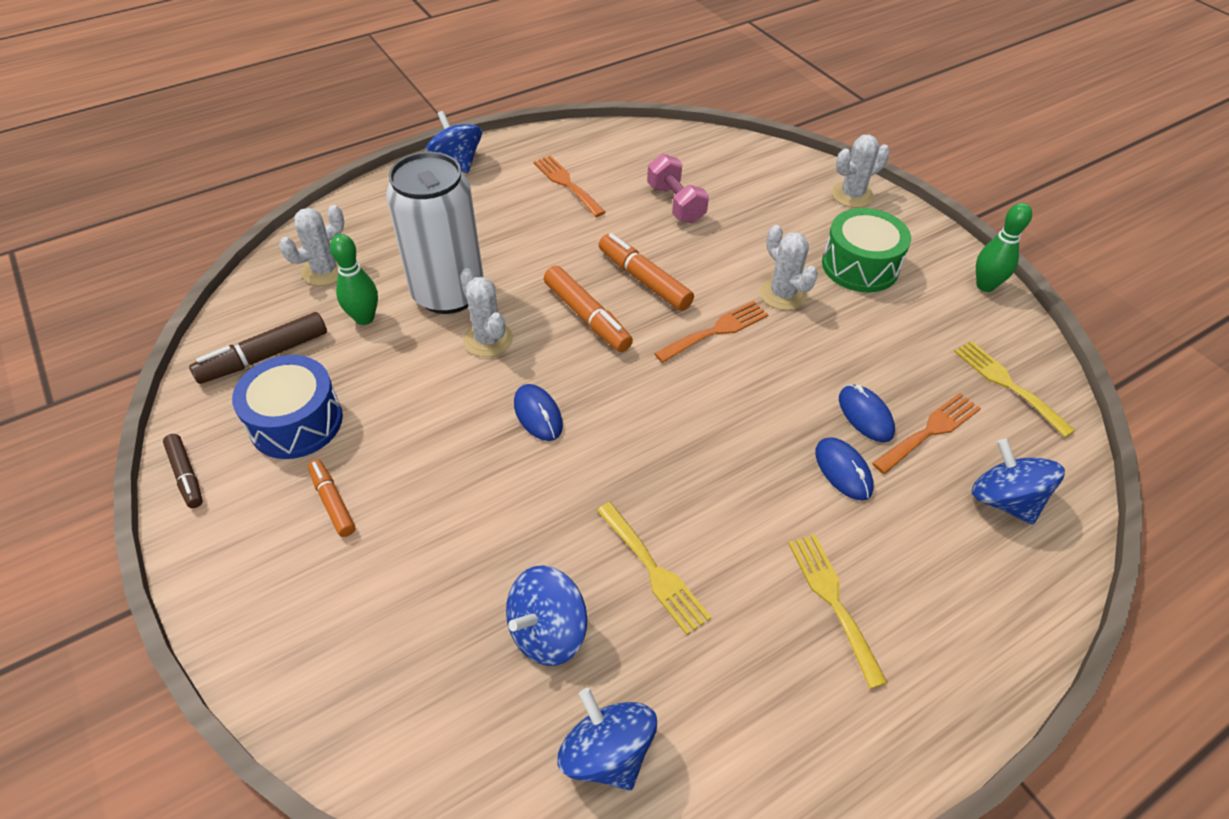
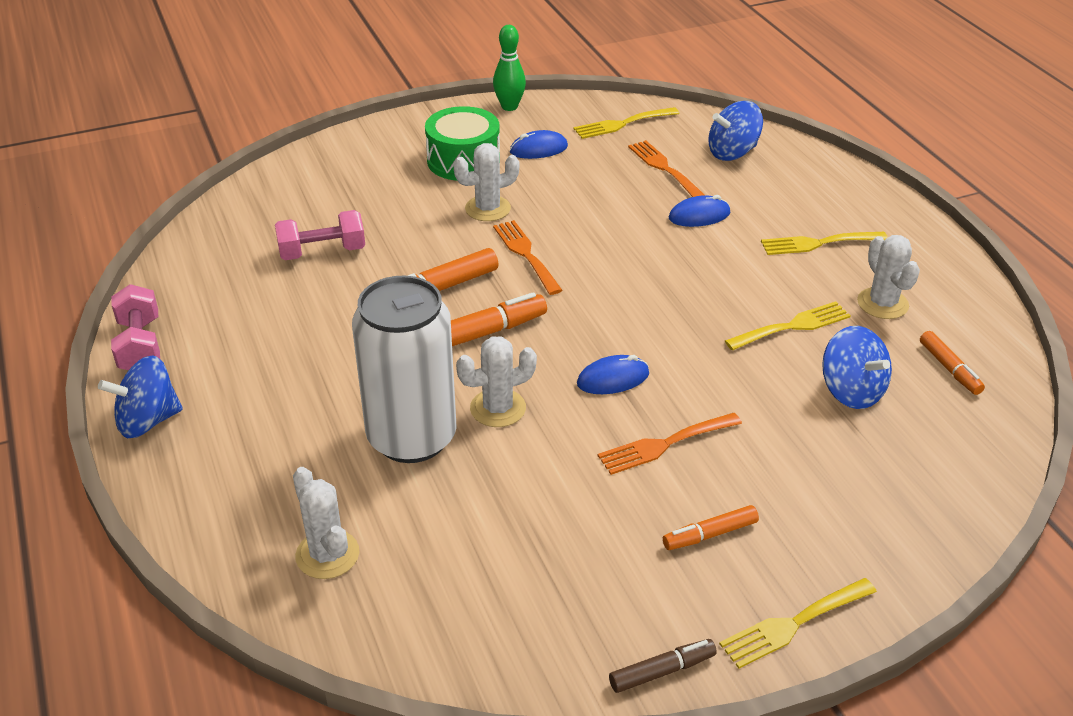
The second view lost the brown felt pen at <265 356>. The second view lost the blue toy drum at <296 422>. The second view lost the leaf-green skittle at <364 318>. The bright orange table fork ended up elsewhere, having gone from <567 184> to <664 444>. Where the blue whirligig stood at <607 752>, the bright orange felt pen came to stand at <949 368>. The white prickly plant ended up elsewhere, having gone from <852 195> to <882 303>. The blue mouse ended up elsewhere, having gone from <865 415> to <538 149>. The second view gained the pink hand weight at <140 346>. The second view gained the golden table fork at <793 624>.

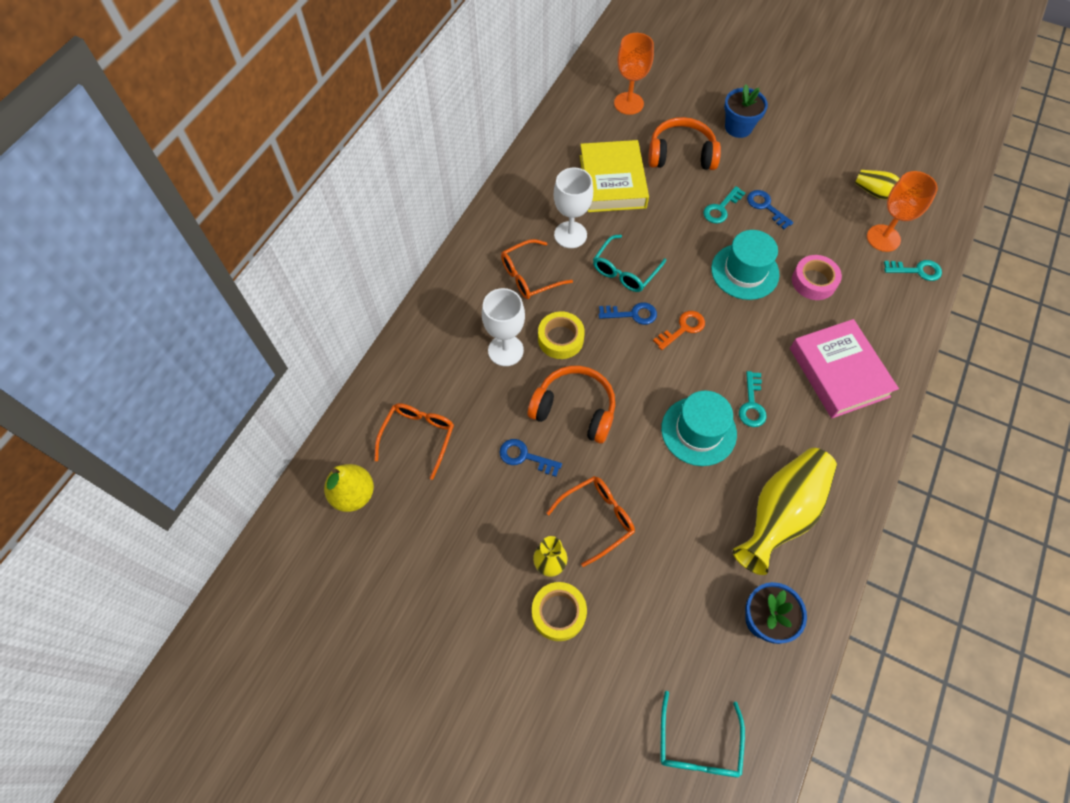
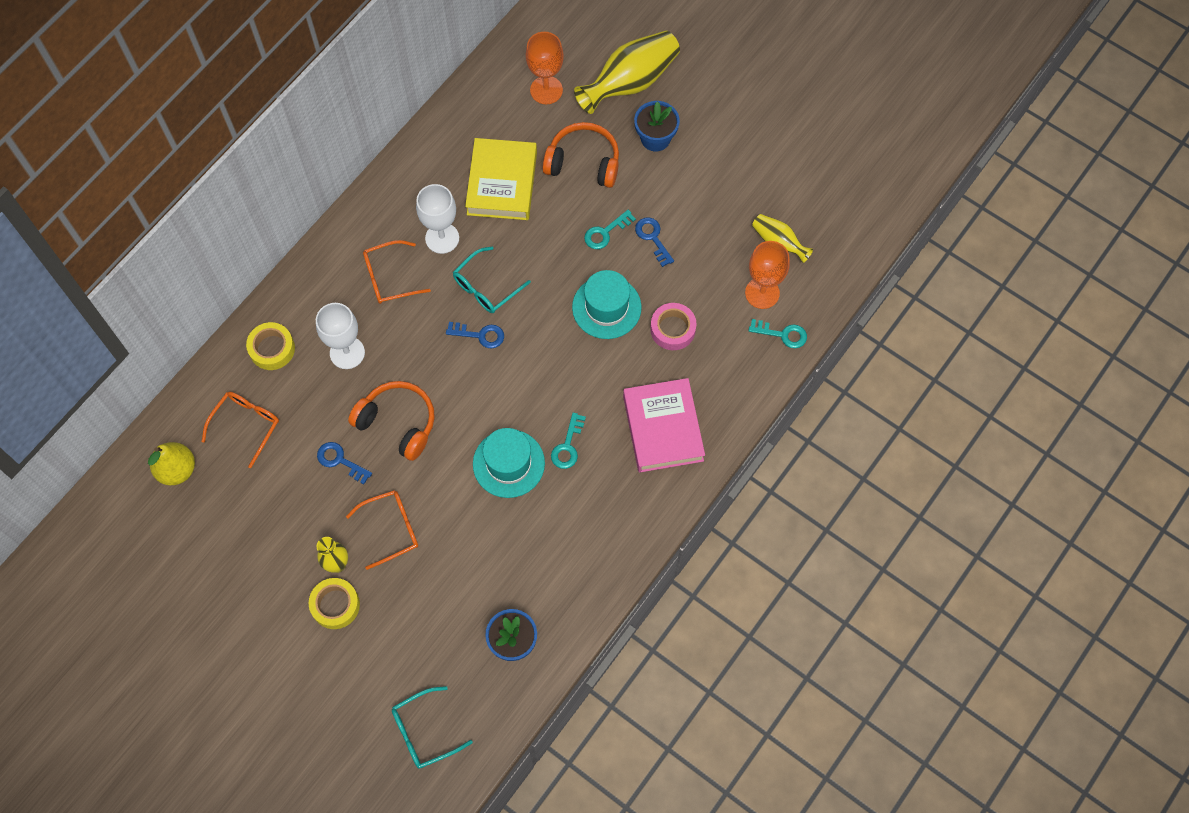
The golden sticky tape ended up elsewhere, having gone from <560 339> to <272 349>. The second view lost the bright orange latchkey at <683 328>. The aqua eyeglasses at <698 745> ended up facing another way, 45 degrees clockwise from before. The golden tall vase ended up elsewhere, having gone from <780 513> to <630 82>.

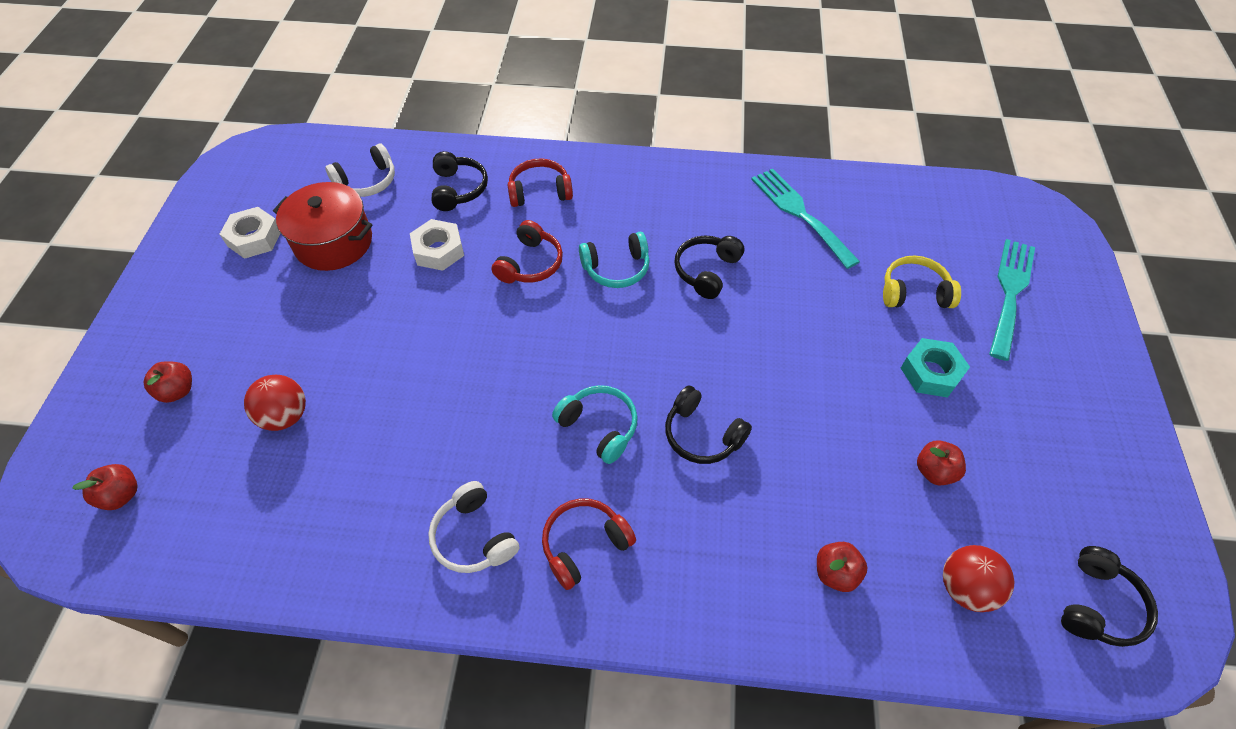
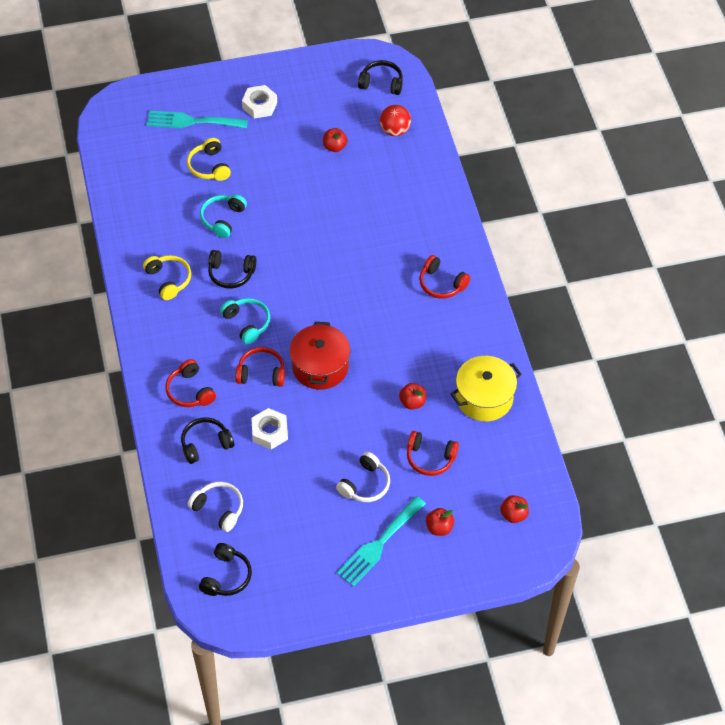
The white hex nut ended up elsewhere, having gone from <254 238> to <259 105>. Where the red play ball stood at <285 416>, the red over-ear headphones came to stand at <430 458>. The red cooking pot ended up elsewhere, having gone from <334 242> to <320 366>. The white over-ear headphones ended up elsewhere, having gone from <474 536> to <365 484>. The aqua over-ear headphones ended up elsewhere, having gone from <599 427> to <223 219>. The black over-ear headphones ended up elsewhere, having gone from <702 434> to <226 576>. The aqua table fork ended up elsewhere, having gone from <800 213> to <379 544>. The red apple fruit ended up elsewhere, having gone from <835 573> to <412 402>. The second view lost the aqua hex nut at <931 372>. The second view gained the golden over-ear headphones at <168 280>. The second view gained the golden cooking pot at <484 398>.

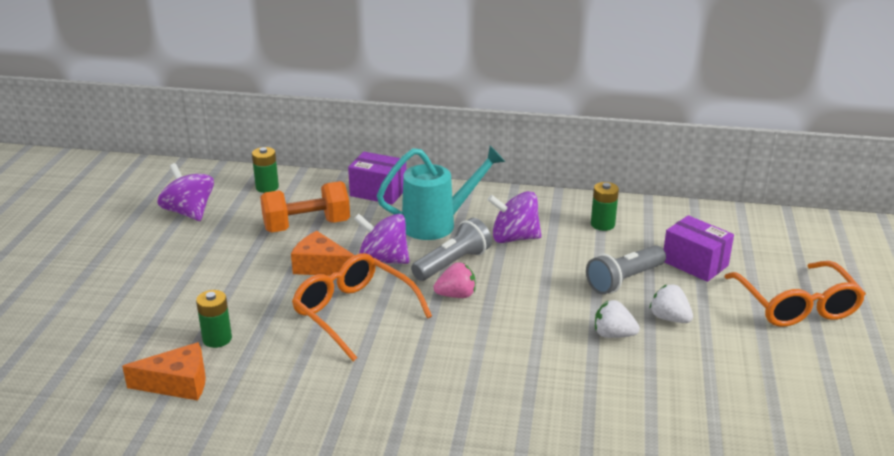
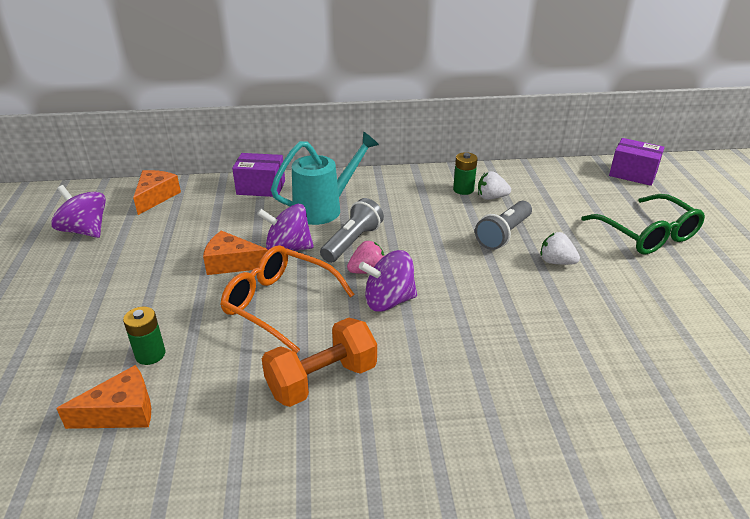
Where the leaf-green power cell stood at <267 187>, the bright orange cheese wedge came to stand at <156 197>. The bright orange hand weight ended up elsewhere, having gone from <307 226> to <322 380>. The royal purple whirligig ended up elsewhere, having gone from <514 238> to <388 301>. The white berry ended up elsewhere, having gone from <613 335> to <491 197>. The royal purple parcel ended up elsewhere, having gone from <695 263> to <632 174>. What was the bright orange eyeglasses at <796 306> turned into the leaf-green eyeglasses at <647 234>.

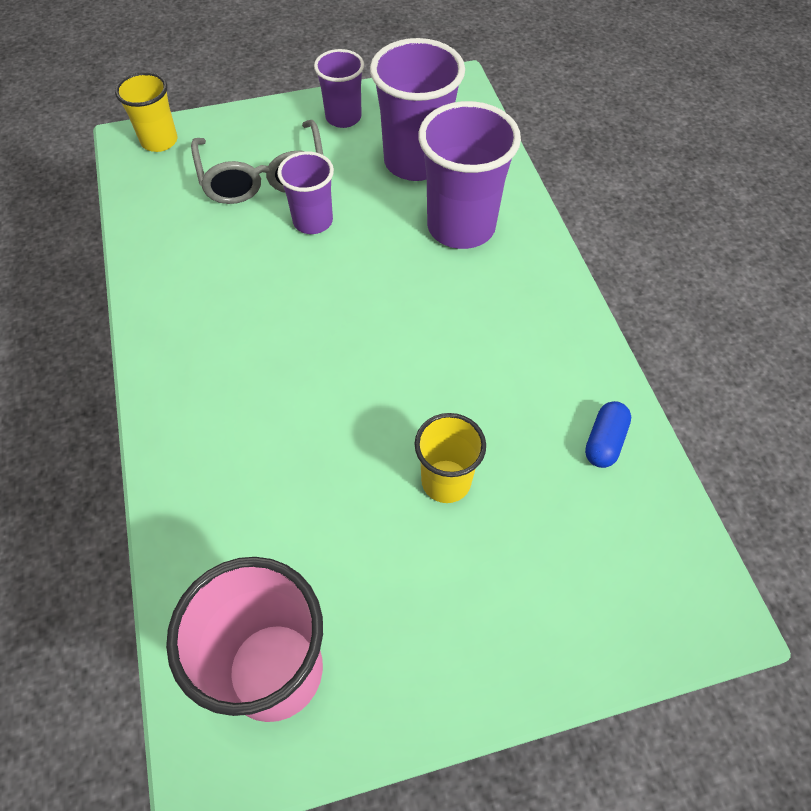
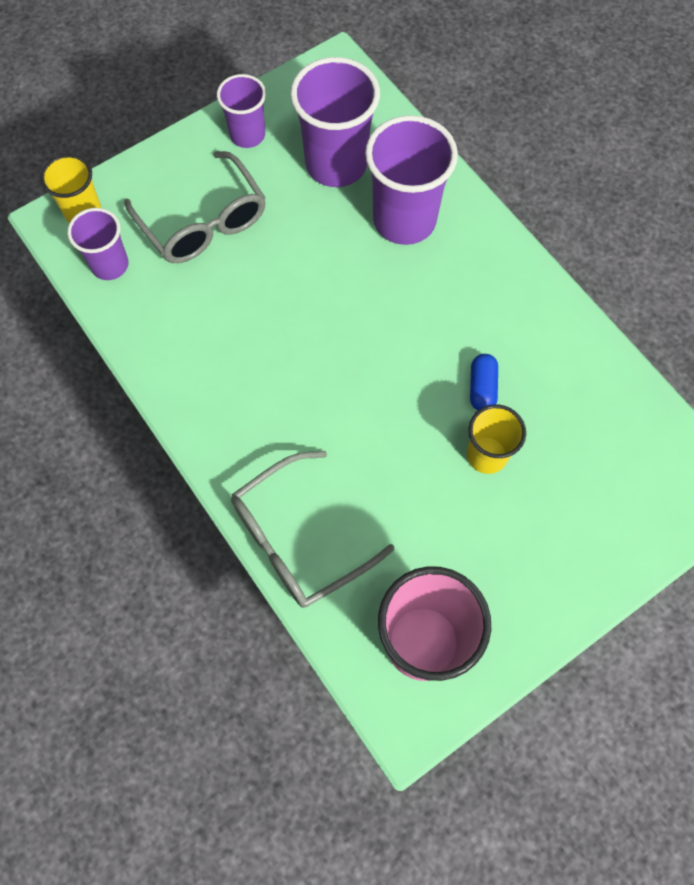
The royal purple beaker ended up elsewhere, having gone from <313 221> to <110 265>. The blue capsule ended up elsewhere, having gone from <604 441> to <482 388>. The second view gained the ash-grey eyeglasses at <298 539>.

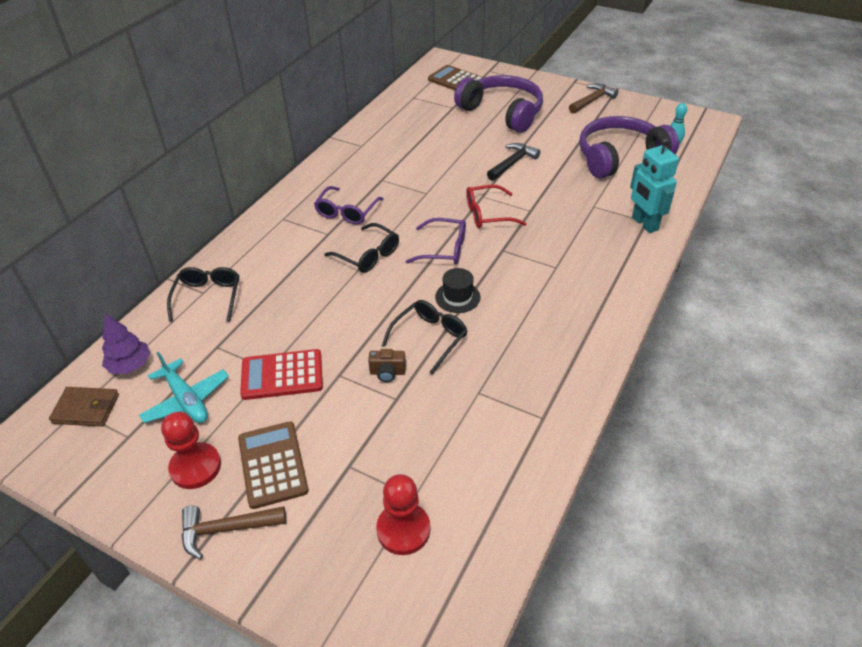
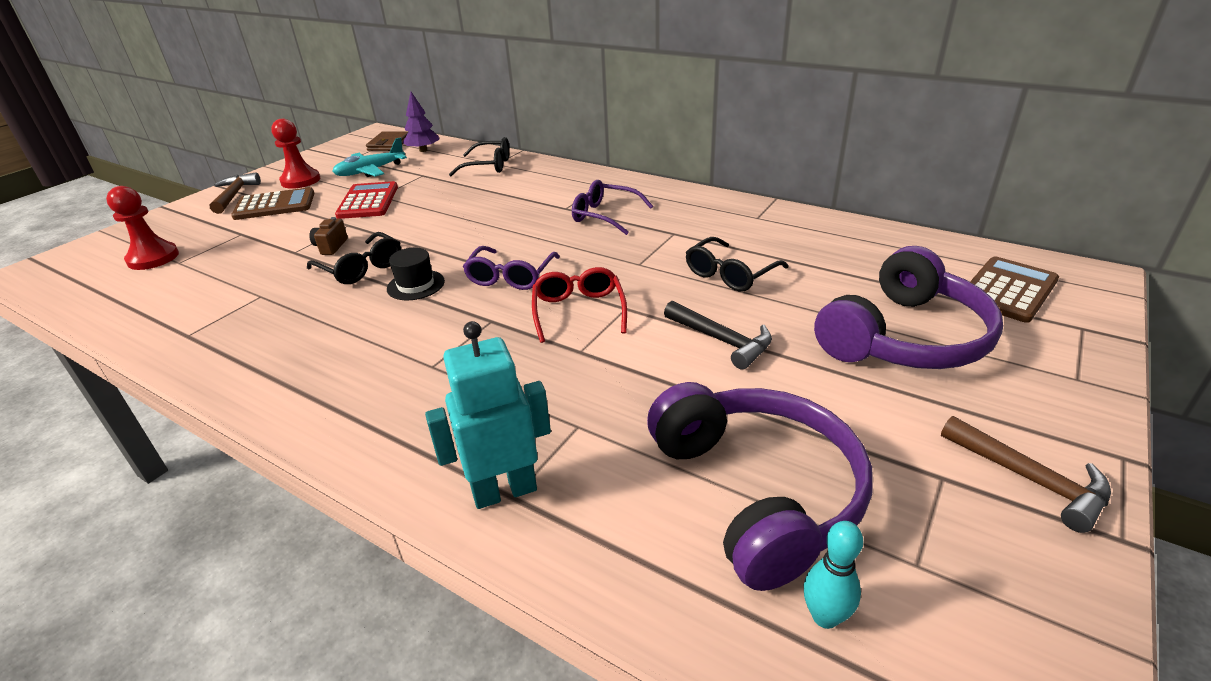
The black eyeglasses ended up elsewhere, having gone from <368 255> to <730 274>.

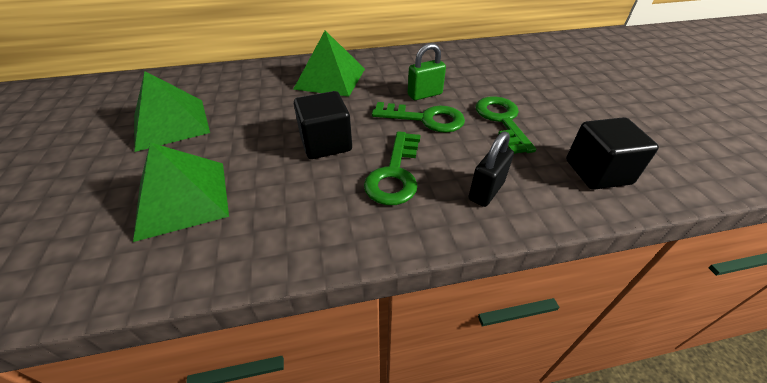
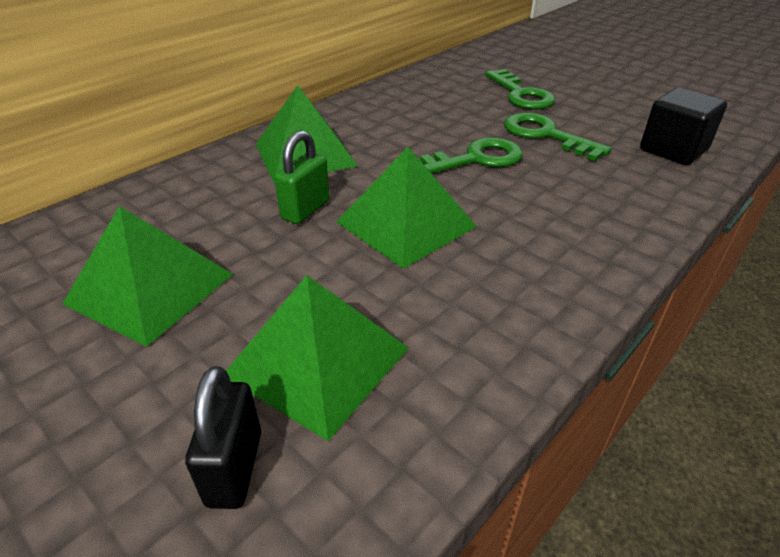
Where the black block stood at <326 143>, the leaf-green solid pyramid came to stand at <405 224>. The leaf-green latchkey ended up elsewhere, having gone from <395 173> to <520 94>. The leaf-green small lock ended up elsewhere, having gone from <425 94> to <305 210>. The black small lock ended up elsewhere, having gone from <486 191> to <234 468>.

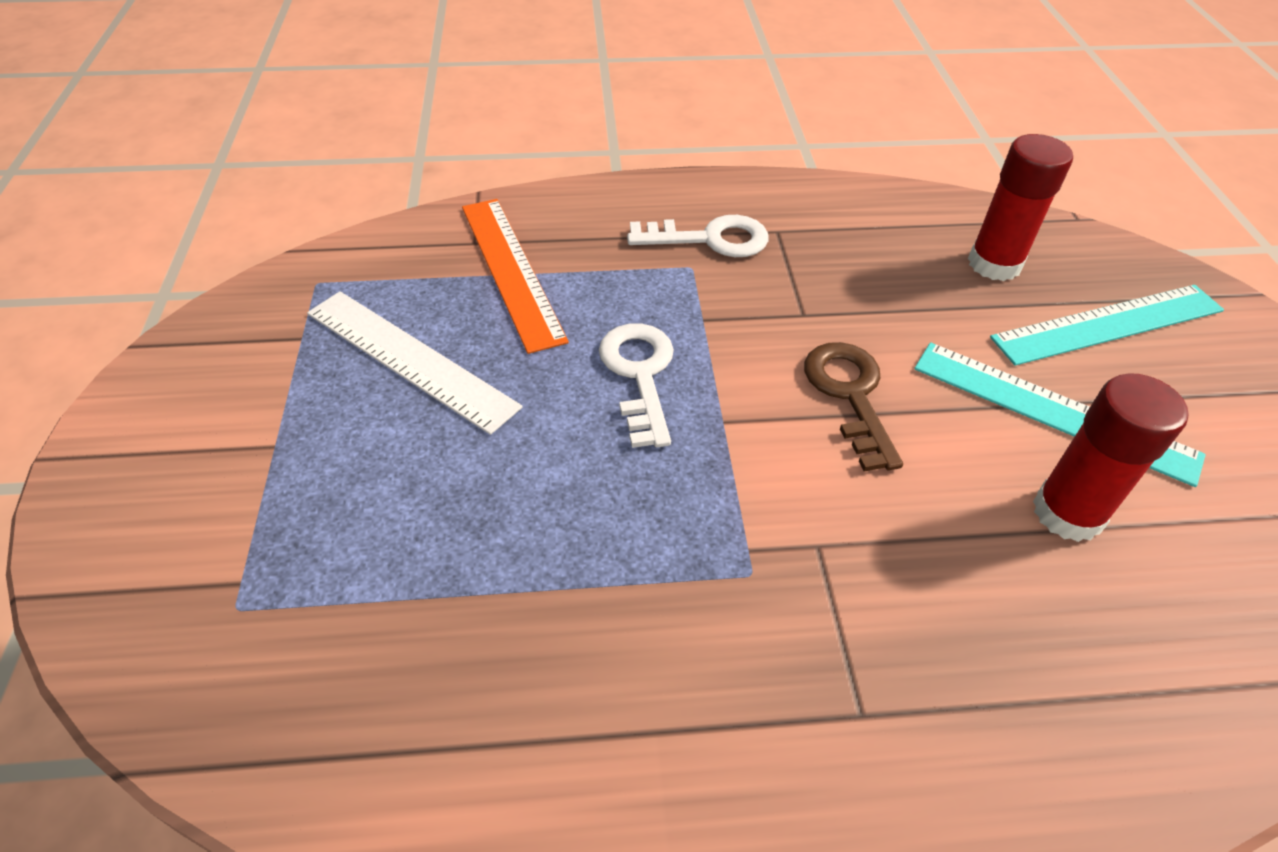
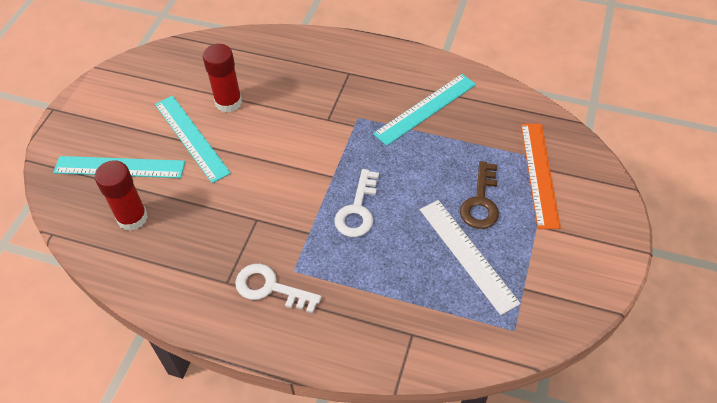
The bright orange ruler ended up elsewhere, having gone from <511 270> to <539 174>. The brown latchkey ended up elsewhere, having gone from <850 395> to <481 202>. The second view gained the aqua ruler at <425 109>.

